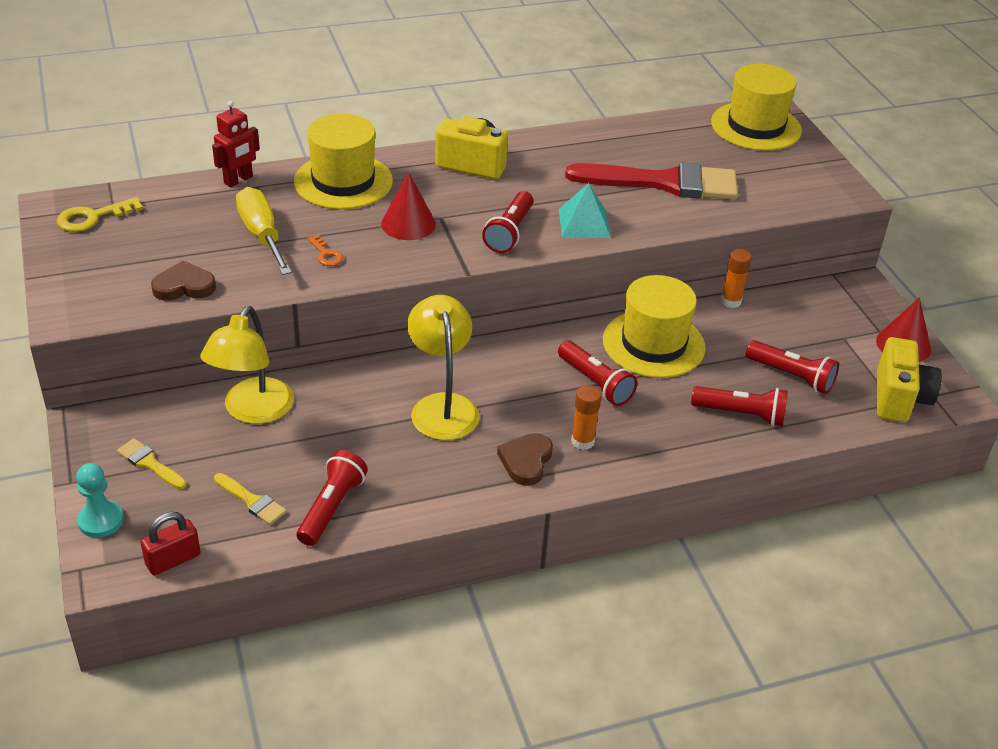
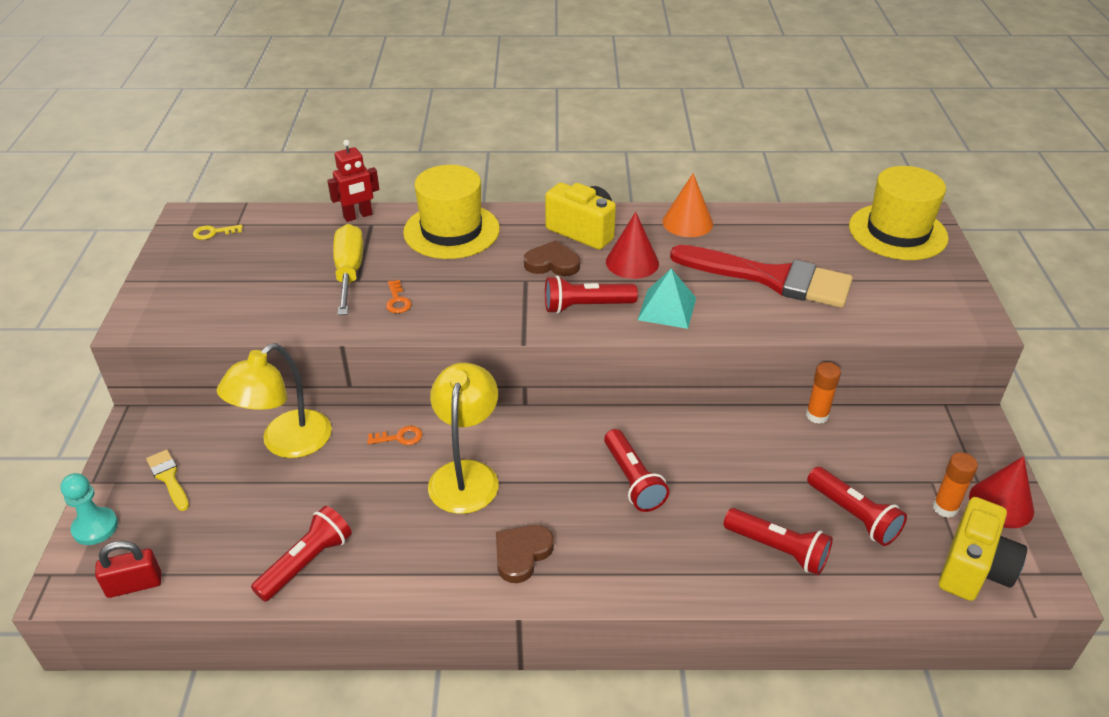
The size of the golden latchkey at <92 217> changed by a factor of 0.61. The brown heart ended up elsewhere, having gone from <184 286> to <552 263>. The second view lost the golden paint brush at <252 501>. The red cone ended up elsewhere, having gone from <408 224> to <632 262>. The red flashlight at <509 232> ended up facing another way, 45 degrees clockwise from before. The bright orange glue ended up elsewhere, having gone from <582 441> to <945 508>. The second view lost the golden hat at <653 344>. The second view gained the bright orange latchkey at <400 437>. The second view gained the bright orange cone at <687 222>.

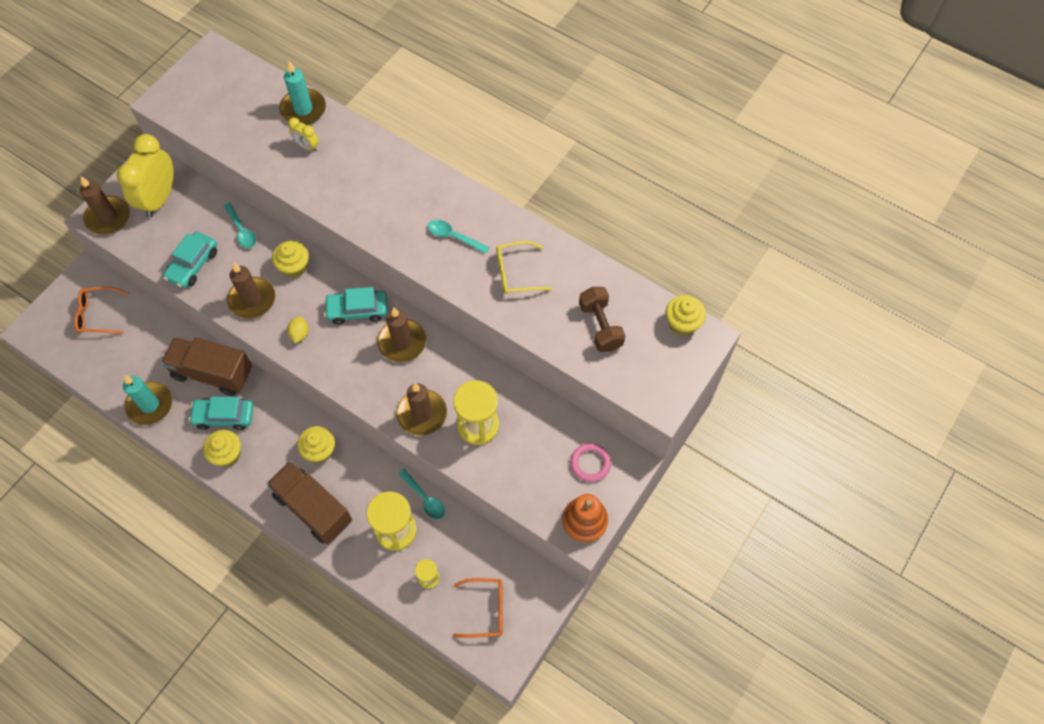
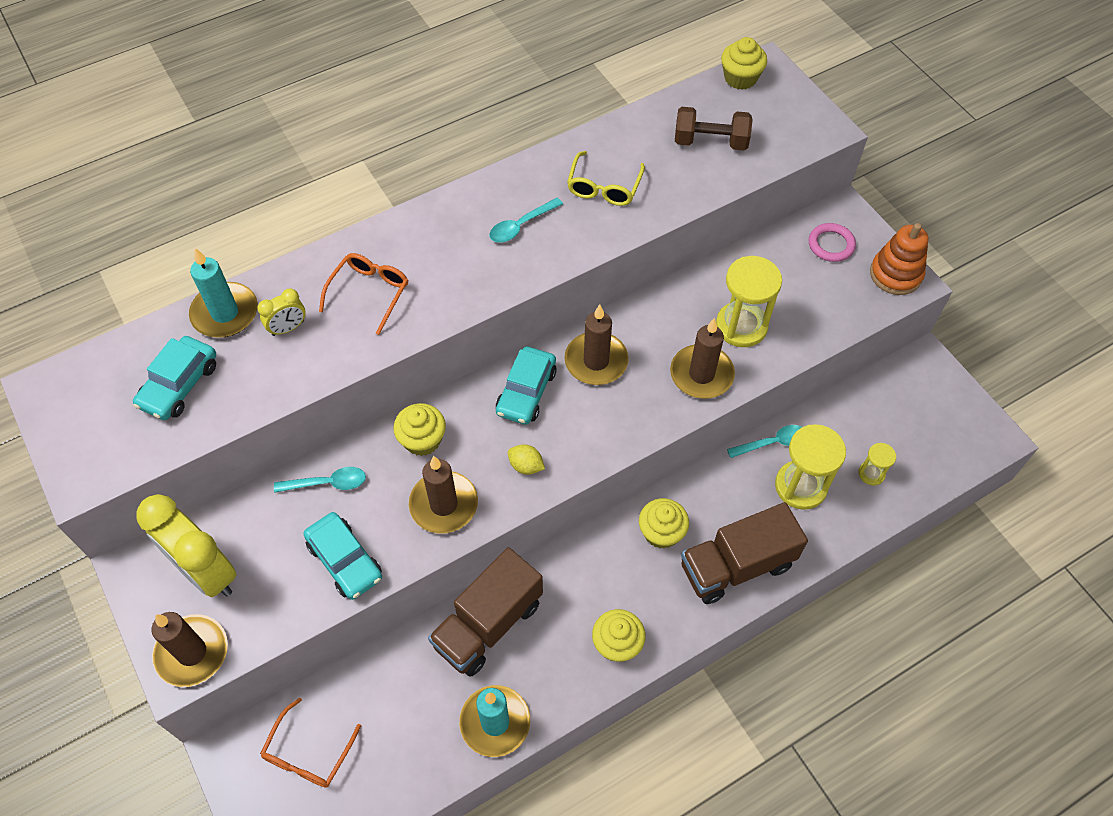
The aqua toy car ended up elsewhere, having gone from <224 416> to <179 385>. The bright orange eyeglasses ended up elsewhere, having gone from <486 610> to <369 293>.

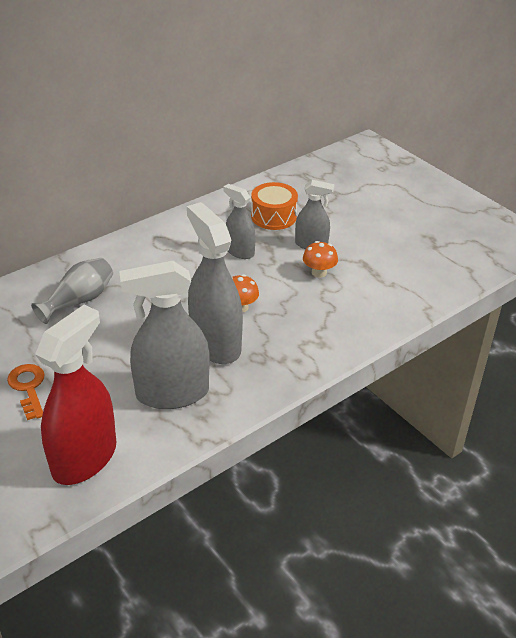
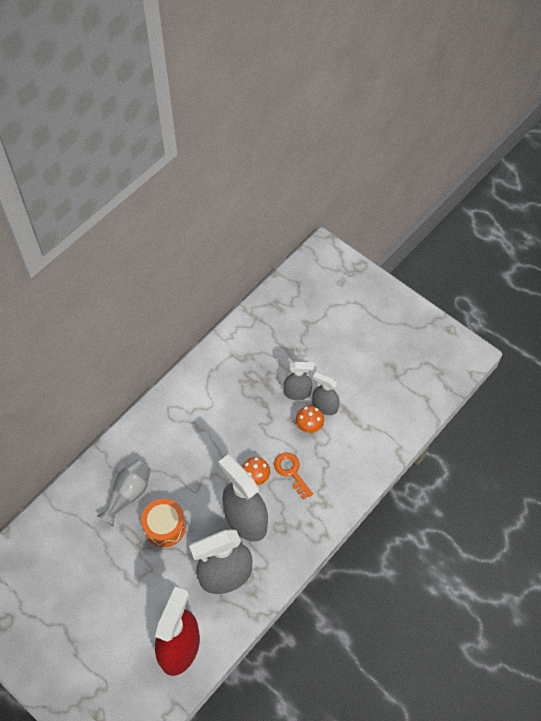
The bright orange latchkey ended up elsewhere, having gone from <28 387> to <291 472>. The ash-grey spray cleaner ended up elsewhere, having gone from <239 251> to <324 406>. The bright orange toy drum ended up elsewhere, having gone from <273 216> to <164 526>.

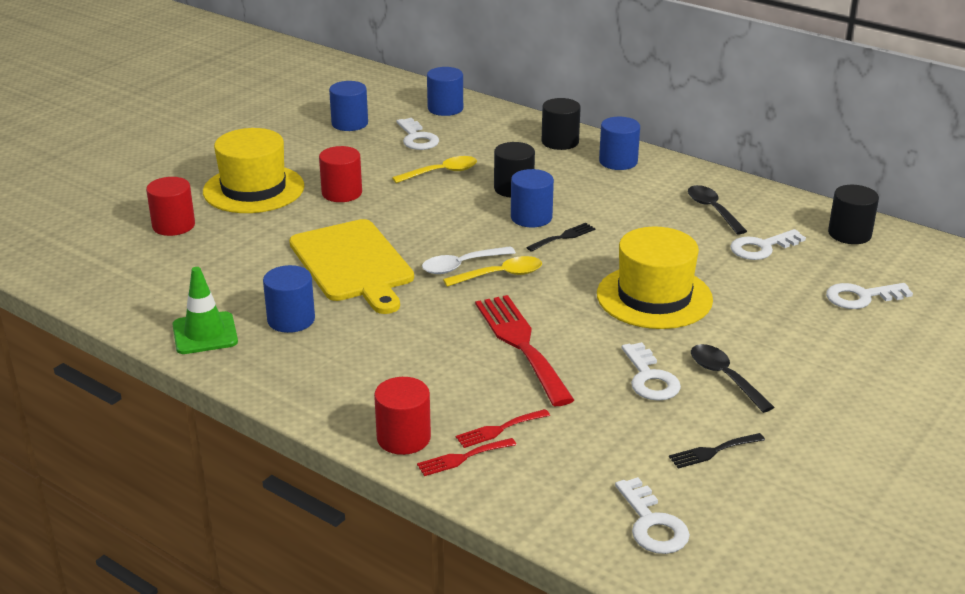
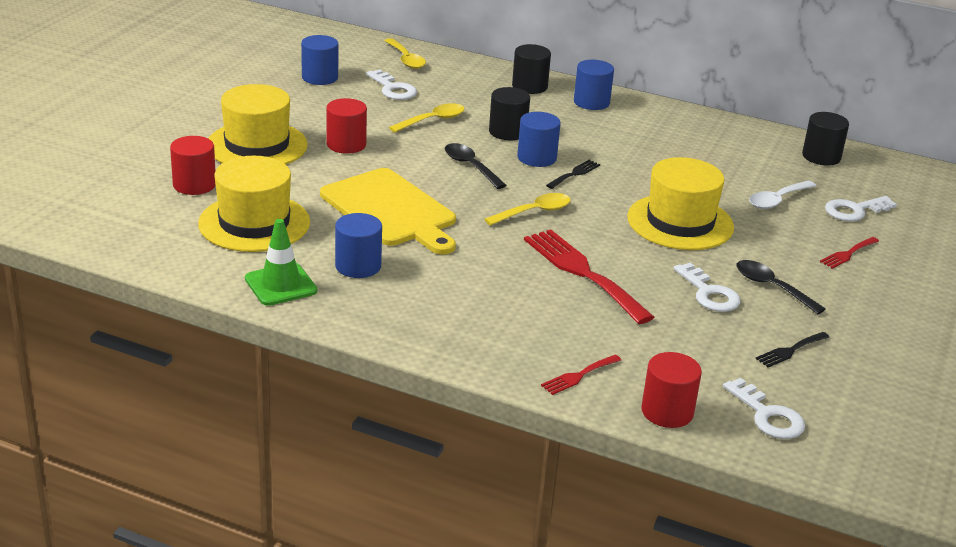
The red solid cylinder ended up elsewhere, having gone from <403 438> to <667 412>. The white teaspoon ended up elsewhere, having gone from <461 265> to <777 200>. Where the blue solid cylinder stood at <445 108>, the golden teaspoon came to stand at <406 59>. The red table fork ended up elsewhere, having gone from <499 429> to <848 254>. The black teaspoon ended up elsewhere, having gone from <712 210> to <470 166>. The second view lost the white latchkey at <762 247>. The second view gained the golden hat at <254 223>.

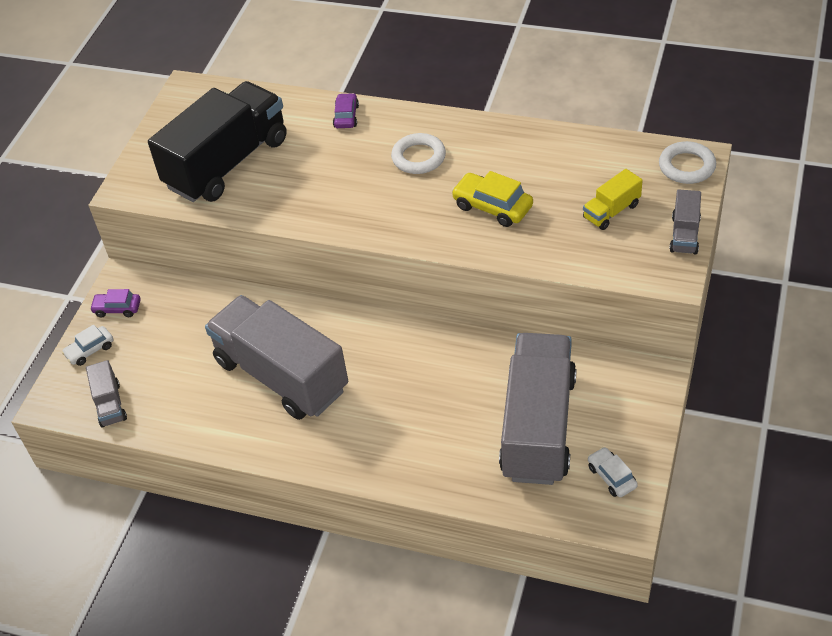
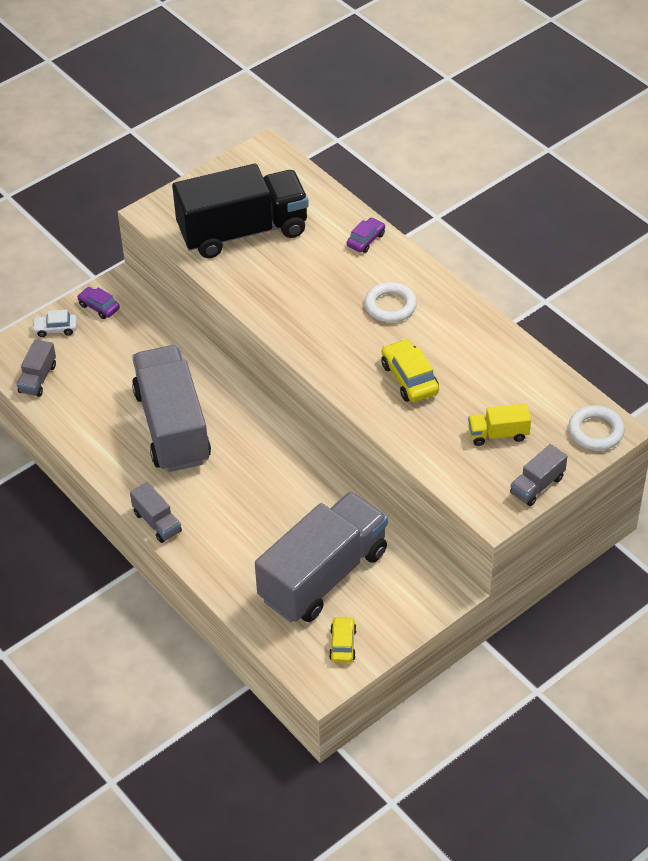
What was the white toy car at <611 477> turned into the golden toy car at <342 644>. The second view gained the ash-grey toy truck at <157 522>.

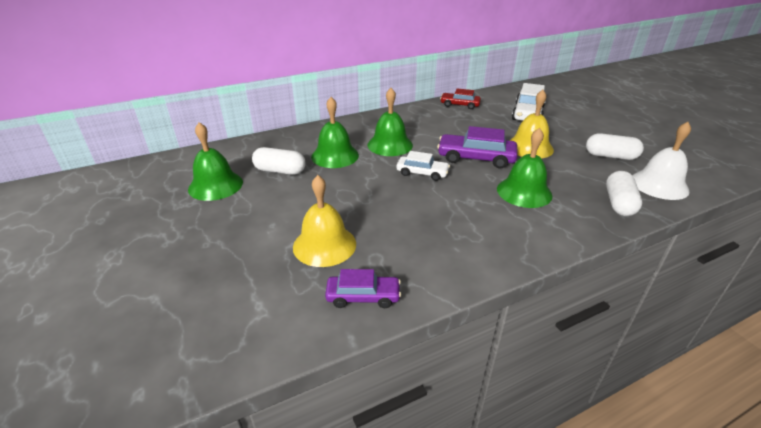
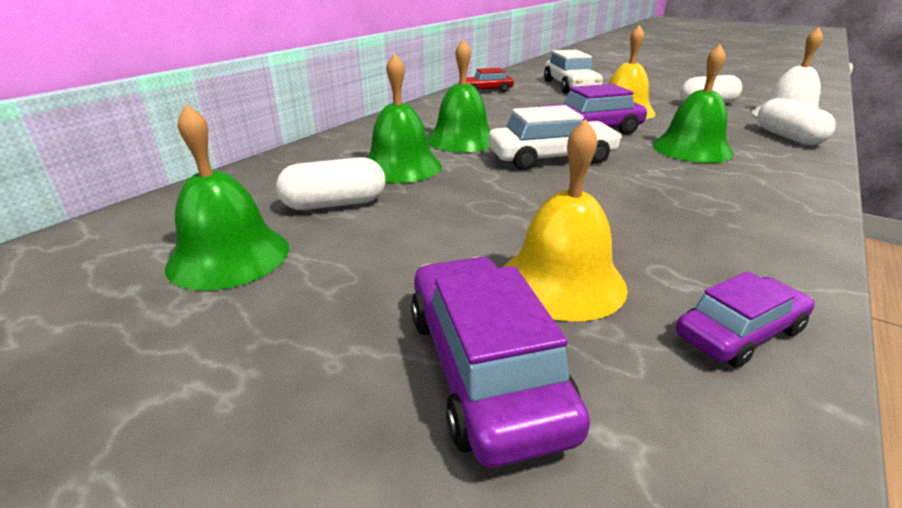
The size of the white toy car at <422 173> changed by a factor of 1.58. The second view gained the royal purple toy car at <485 368>.

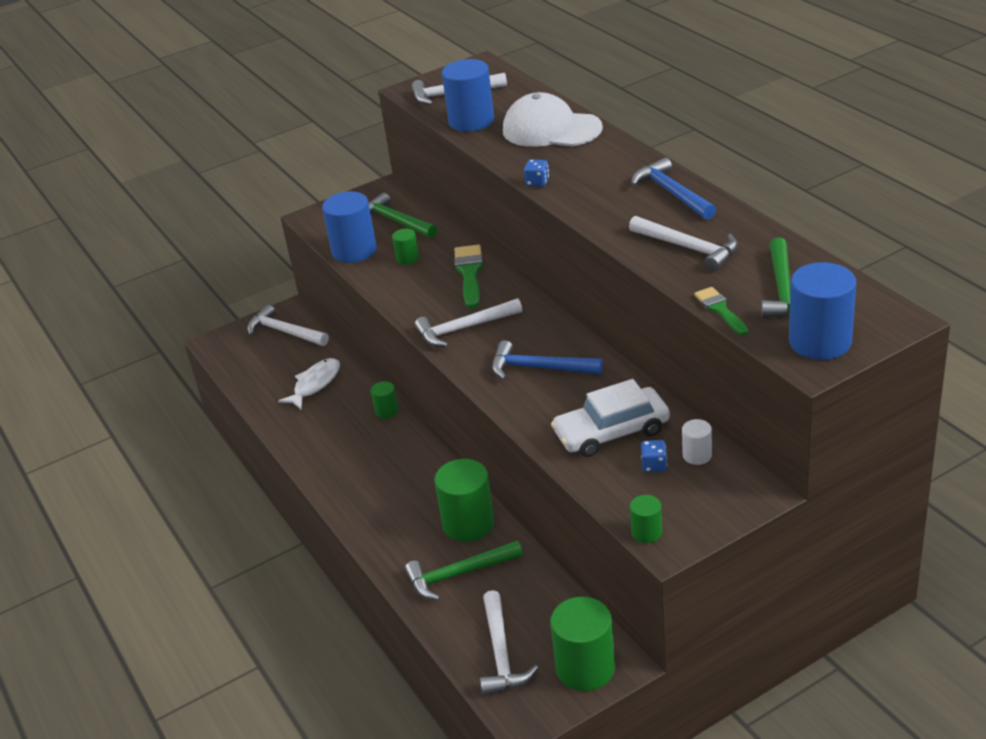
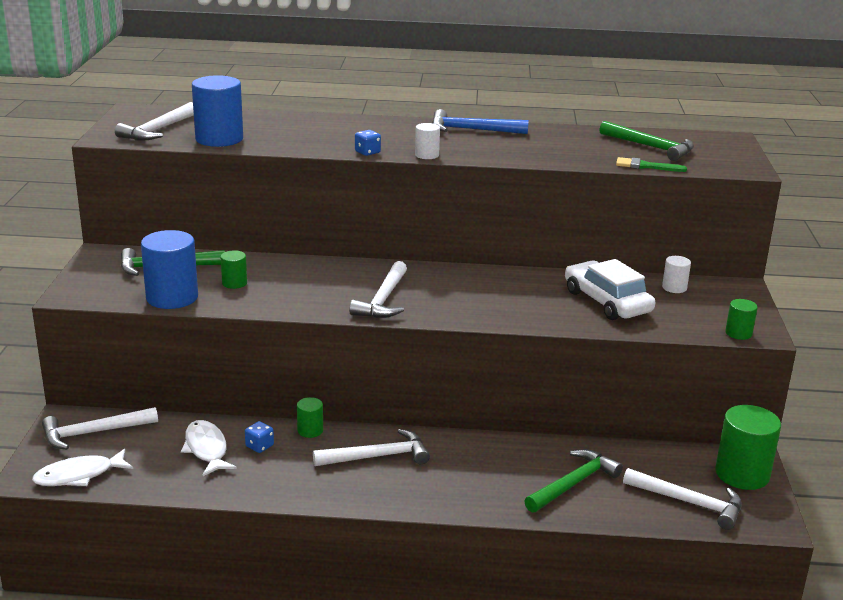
The leaf-green hammer at <458 574> ended up facing another way, 150 degrees counterclockwise from before. The second view lost the leaf-green solid cylinder at <468 524>. The second view lost the leaf-green paint brush at <469 273>. The second view lost the blue hammer at <539 368>. The second view lost the white cap at <551 129>. The white toy car at <611 432> ended up facing another way, 135 degrees clockwise from before. The white hammer ended up elsewhere, having gone from <689 248> to <377 456>. The blue game die ended up elsewhere, having gone from <654 465> to <259 446>. The second view lost the blue solid cylinder at <820 342>. The second view gained the white toy fish at <79 475>. The second view gained the white solid cylinder at <427 155>.

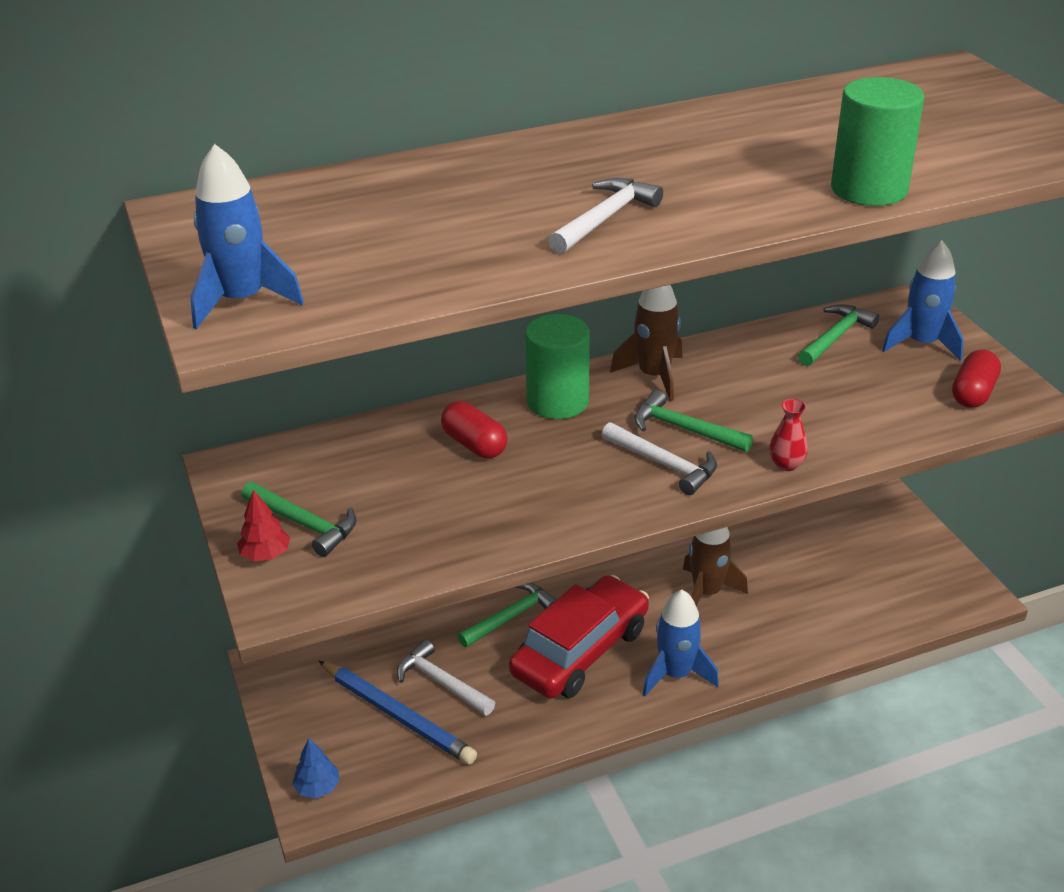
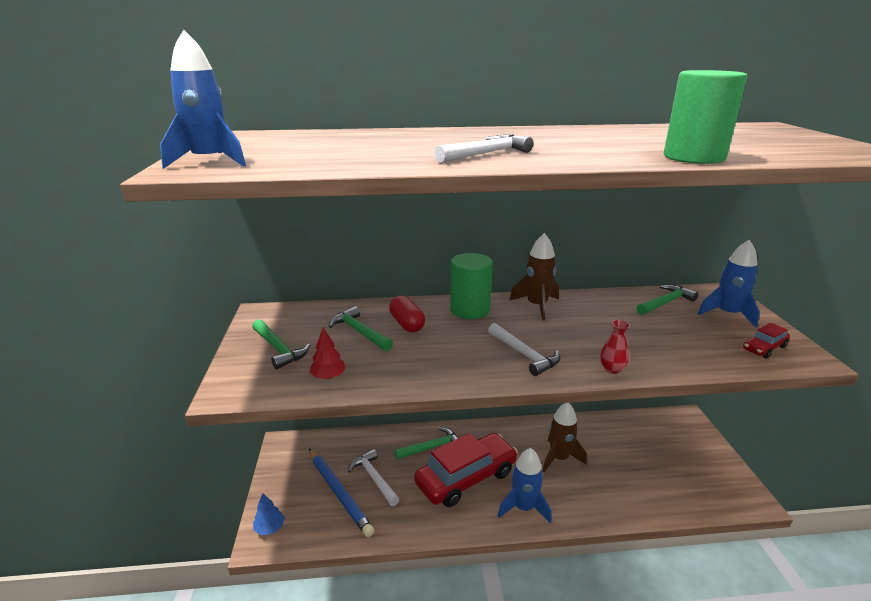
The red tree ended up elsewhere, having gone from <265 555> to <328 376>. The leaf-green hammer ended up elsewhere, having gone from <684 429> to <359 332>. Where the red capsule stood at <973 393>, the red toy car came to stand at <764 348>.

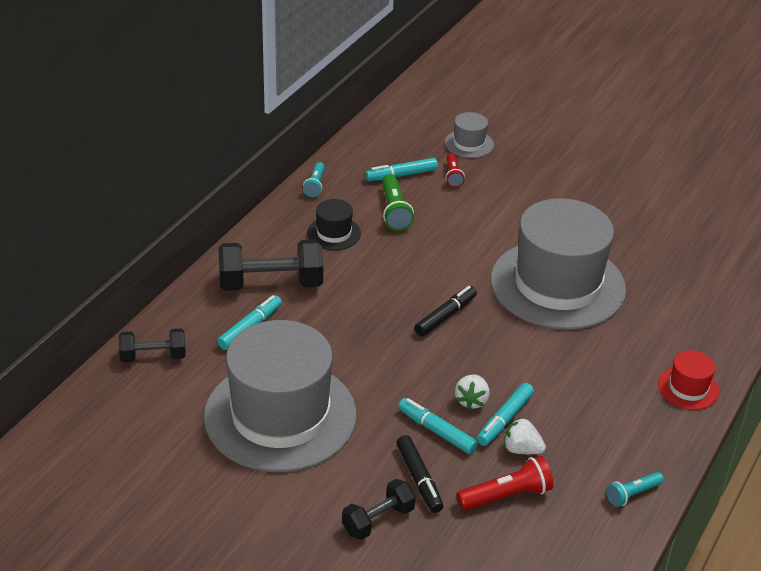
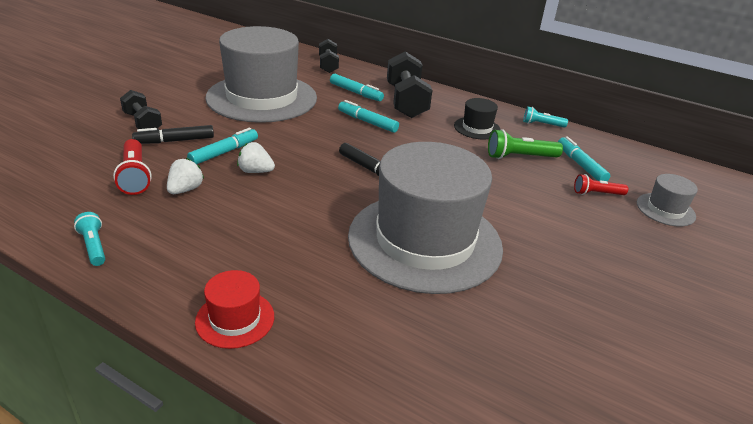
The aqua felt pen ended up elsewhere, having gone from <504 419> to <367 122>.

